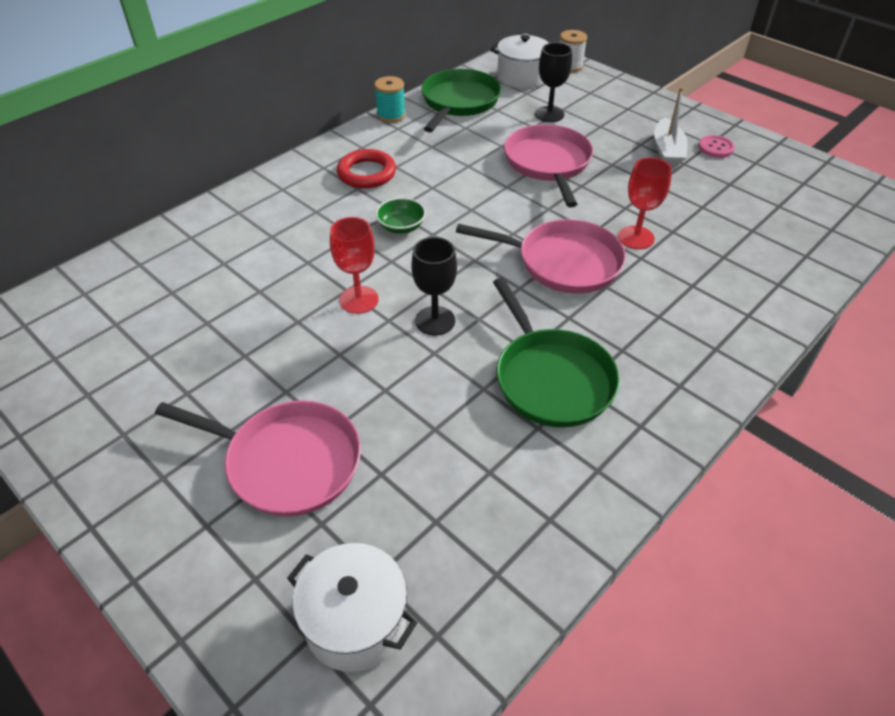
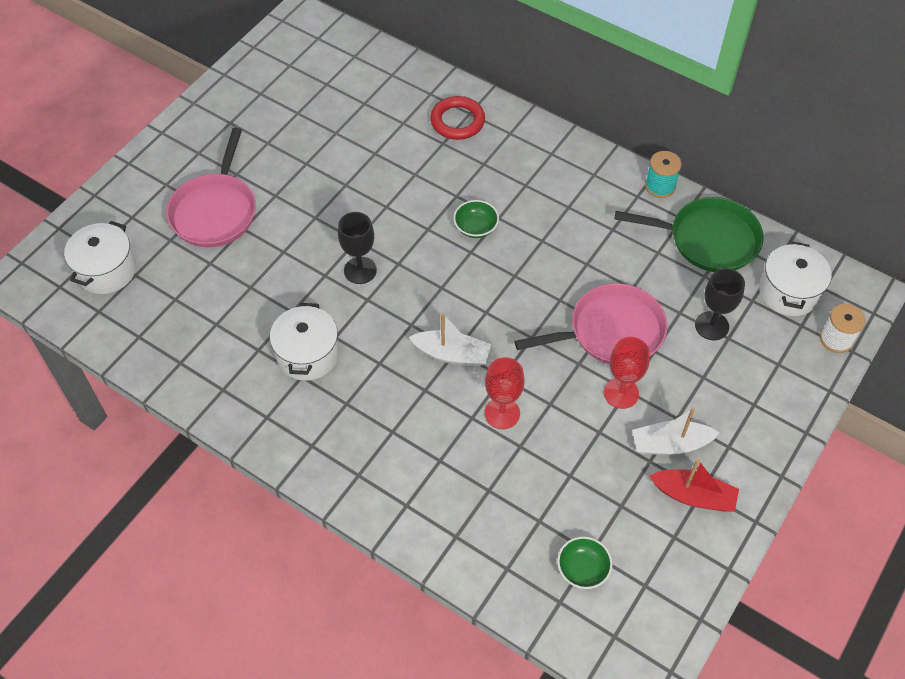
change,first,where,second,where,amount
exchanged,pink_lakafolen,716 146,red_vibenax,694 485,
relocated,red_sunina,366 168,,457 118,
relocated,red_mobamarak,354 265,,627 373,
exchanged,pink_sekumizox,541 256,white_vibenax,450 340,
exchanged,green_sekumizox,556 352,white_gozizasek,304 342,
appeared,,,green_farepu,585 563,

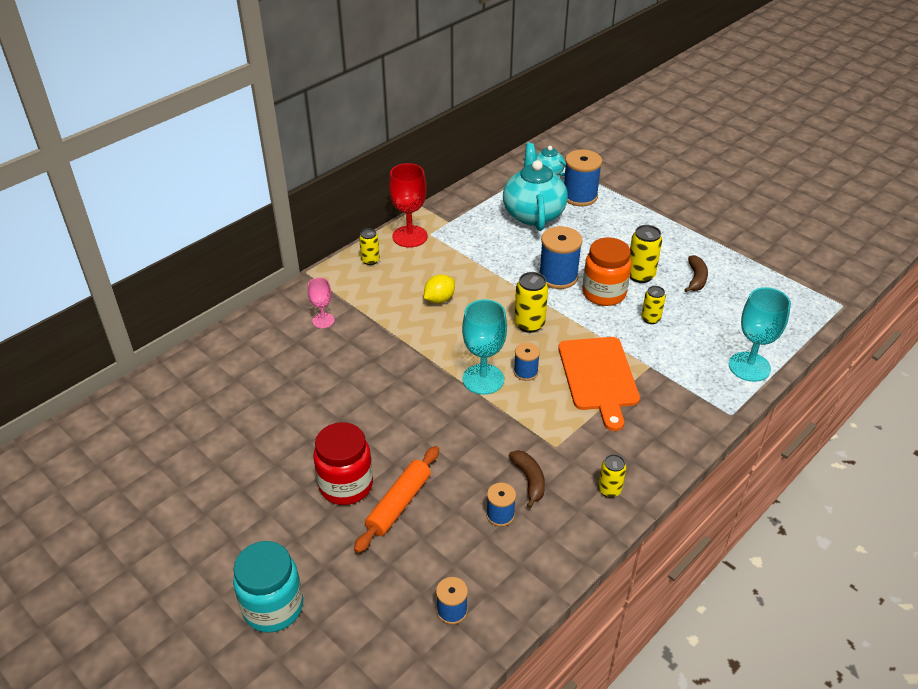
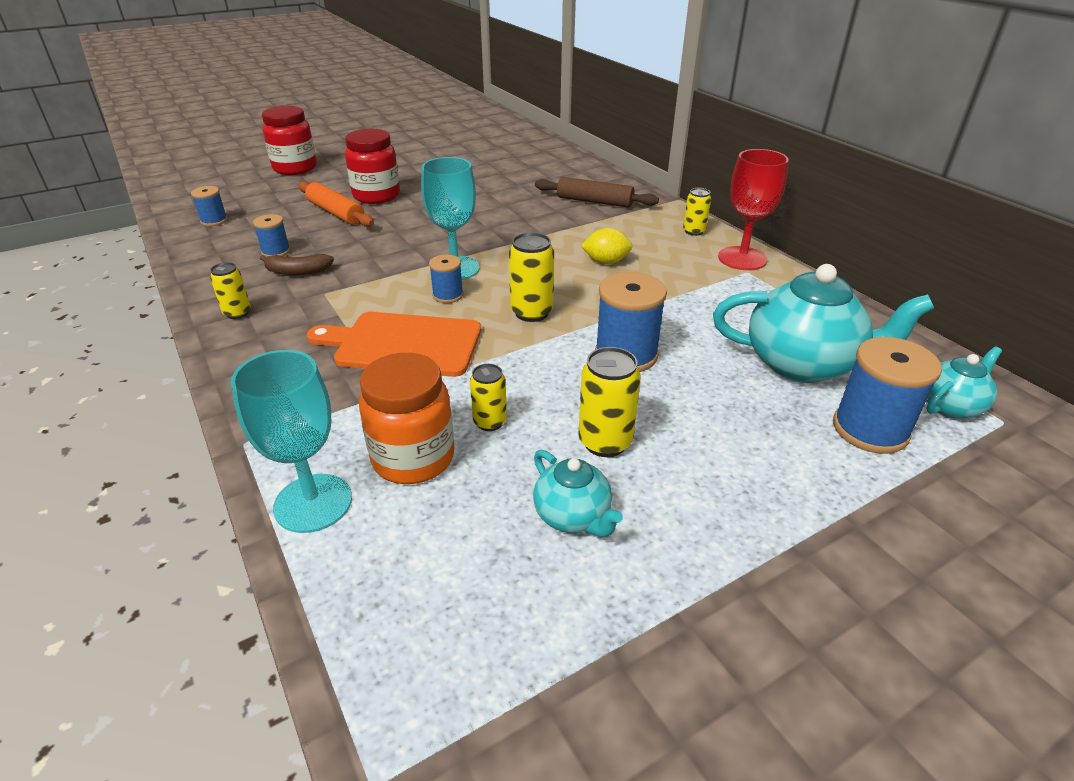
change,first,where,second,where,amount
relocated,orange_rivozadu,606 271,,406 418,
exchanged,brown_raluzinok,696 274,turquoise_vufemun,578 493,
spun,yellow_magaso,439 289,,606 246,60 degrees counterclockwise
exchanged,pink_mobamarak,321 302,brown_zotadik,597 192,
colour,turquoise_rivozadu,268 587,red_rivozadu,289 140,

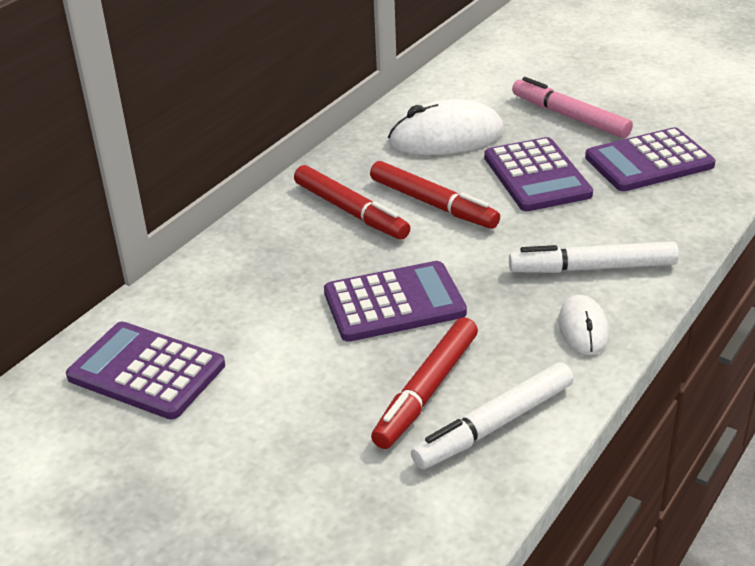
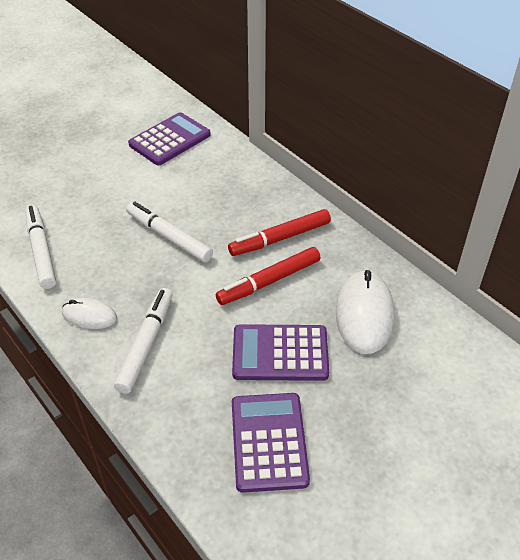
change,first,where,second,where,amount
missing,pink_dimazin,572 107,,,
exchanged,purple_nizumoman,395 301,white_dimazin,169 232,
missing,red_dimazin,424 383,,,

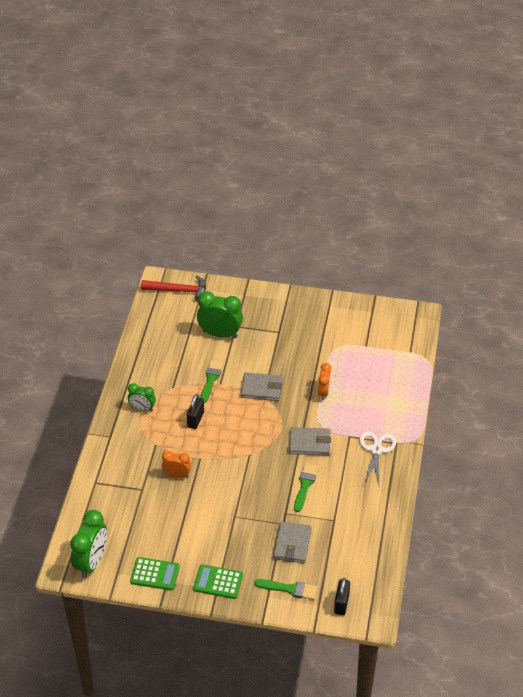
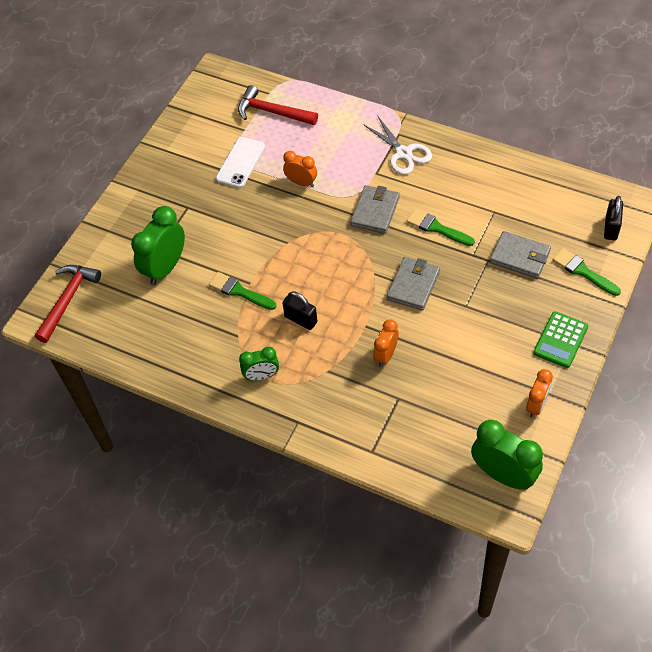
change,first,where,second,where,amount
relocated,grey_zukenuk,261 386,,413 284,
spun,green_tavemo,142 397,,259 364,45 degrees clockwise
spun,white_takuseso,377 458,,397 145,150 degrees counterclockwise
exchanged,green_nizumoman,155 573,orange_tavemo,539 393,
spun,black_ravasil,342 596,,613 218,75 degrees clockwise
spun,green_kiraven,285 589,,587 272,75 degrees counterclockwise
appeared,,,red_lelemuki,278 105,
appeared,,,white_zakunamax,240 162,

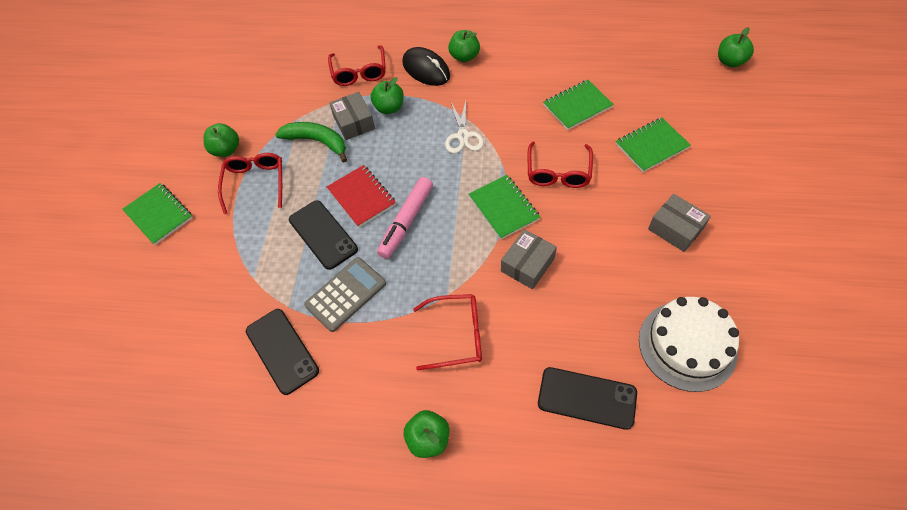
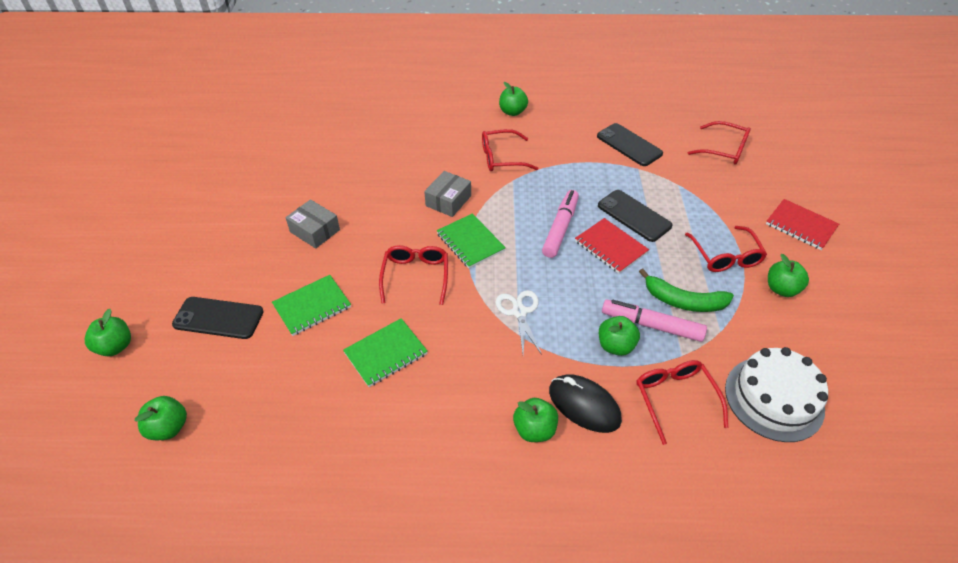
change,first,where,second,where,amount
exchanged,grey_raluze,352 116,pink_dimazin,654 321,
colour,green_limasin,157 214,red_limasin,802 224,
missing,grey_nizumoman,345 294,,,
relocated,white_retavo,689 344,,776 394,
relocated,black_zakunamax,587 398,,218 318,
appeared,,,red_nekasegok,719 143,
appeared,,,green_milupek,108 332,

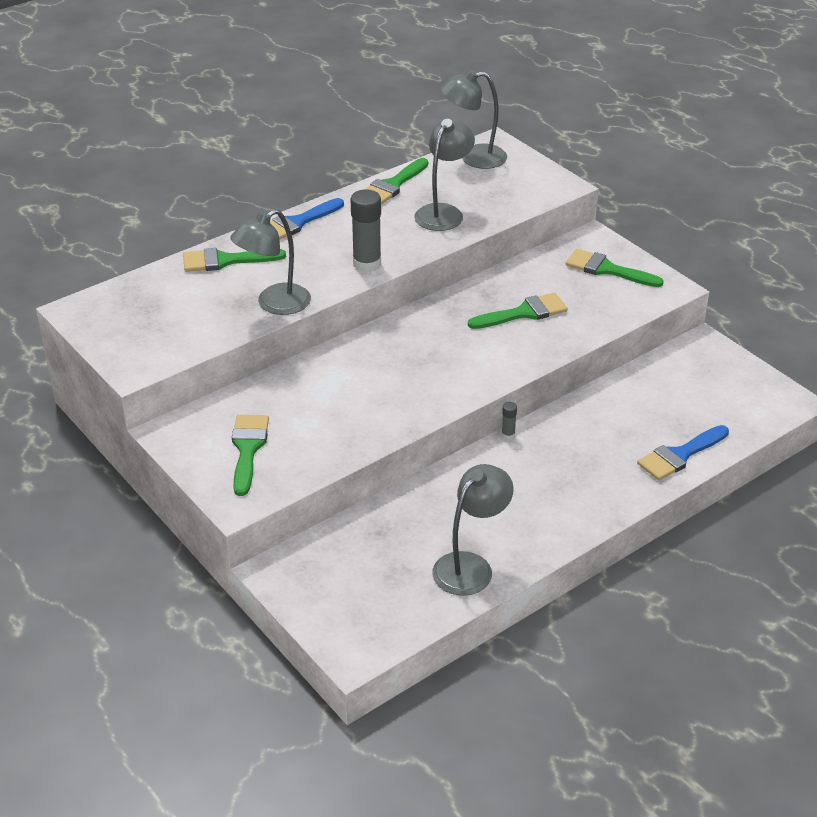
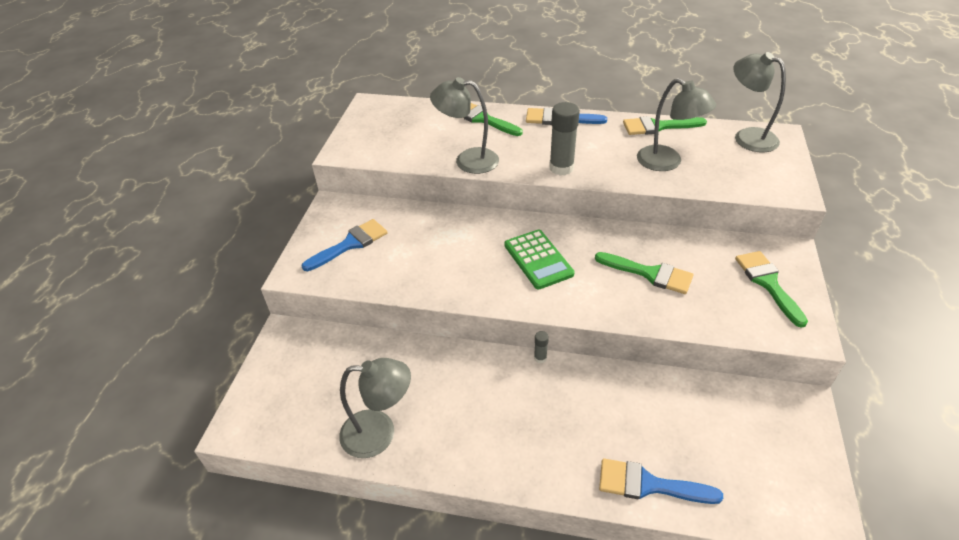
change,first,where,second,where,amount
spun,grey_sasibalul,444 174,,676 124,60 degrees clockwise
colour,green_kiraven,250 455,blue_kiraven,345 245,
appeared,,,green_nizumoman,539 259,

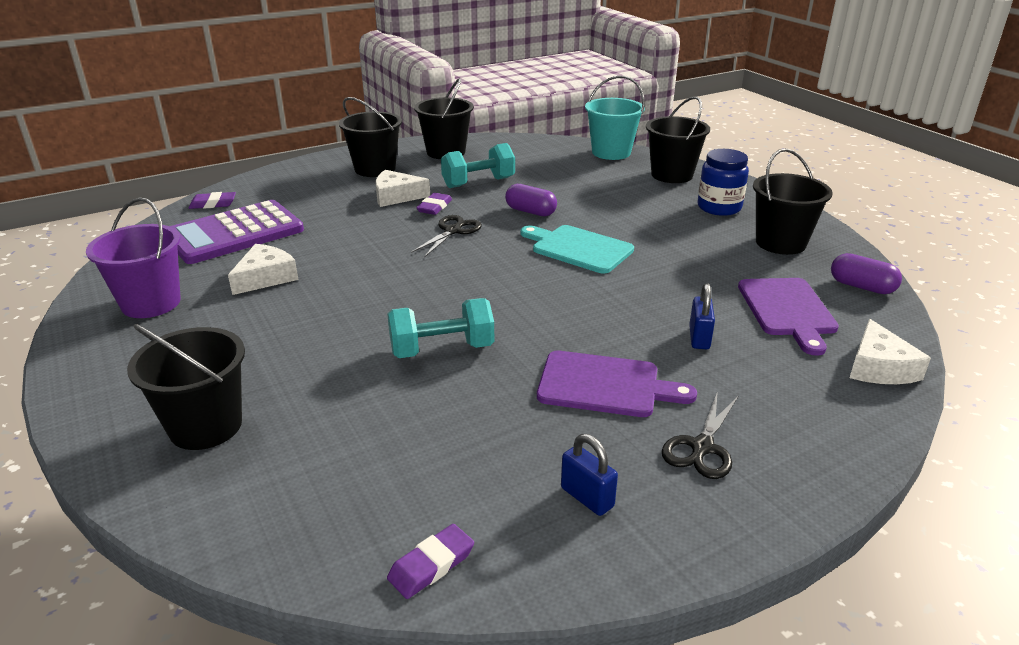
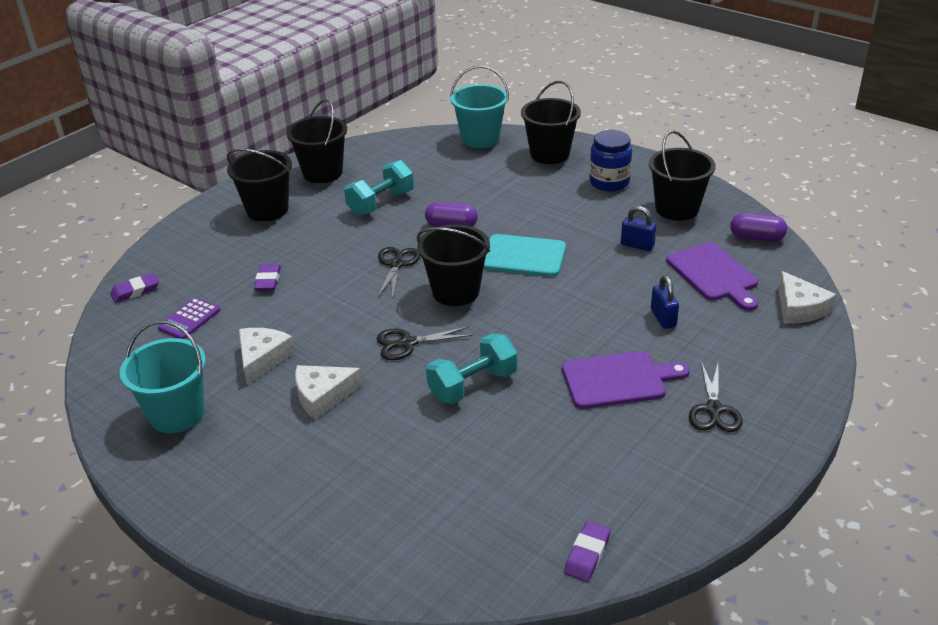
change,first,where,second,where,amount
relocated,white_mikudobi,402 188,,329 392,
relocated,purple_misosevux,434 204,,267 277,
colour,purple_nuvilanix,133 257,turquoise_nuvilanix,163 377,
size,purple_nizumoman,237 232,,189 318,x0.46
relocated,black_nuvilanix,186 387,,453 265,
relocated,blue_ravasil,589 475,,638 228,
appeared,,,black_takuseso,425 343,

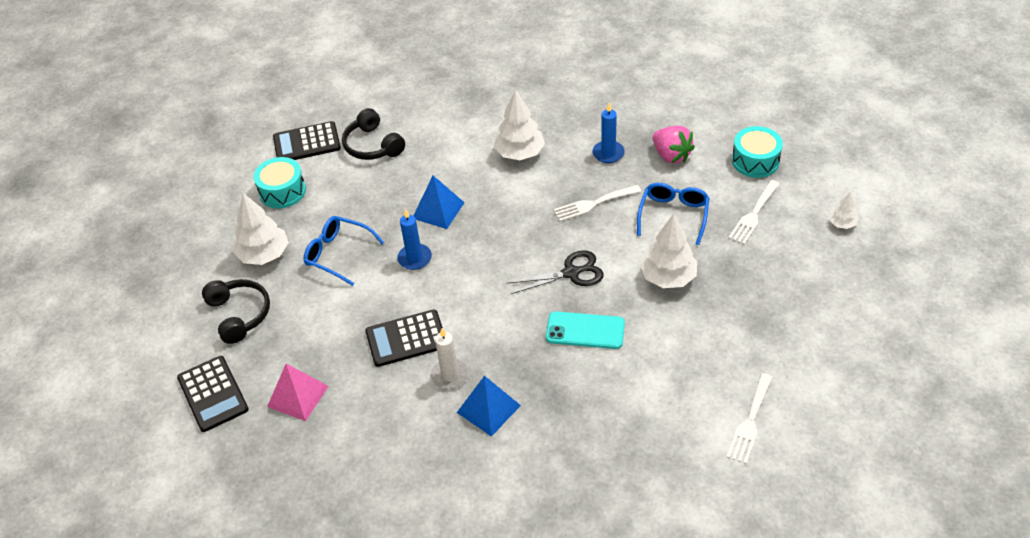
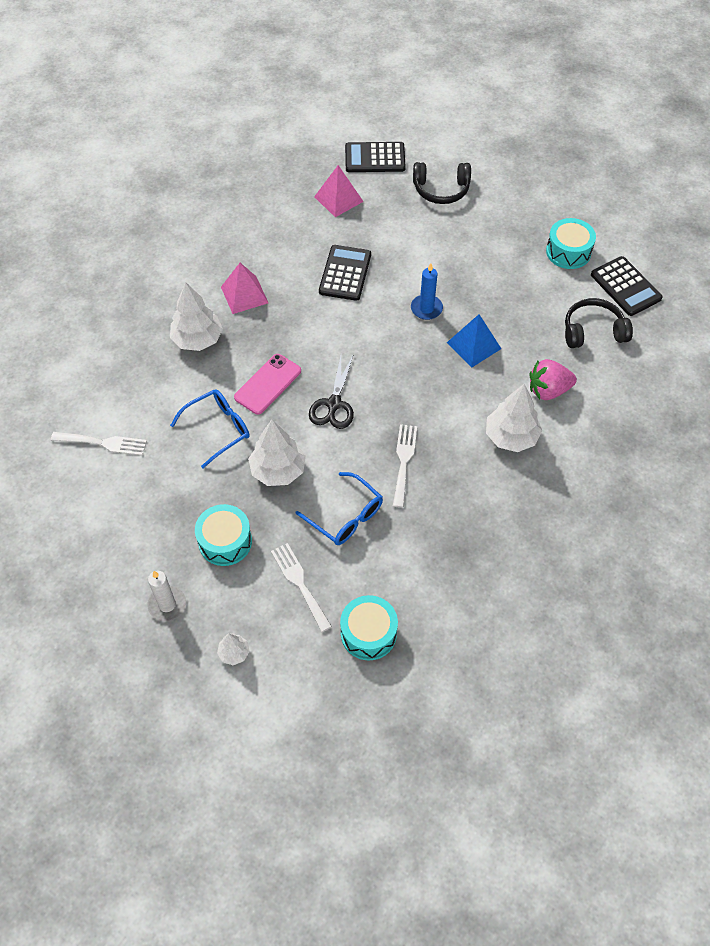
change,first,where,second,where,amount
missing,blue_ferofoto,608 133,,,
spun,black_nizumoman,307 140,,627 286,135 degrees clockwise
relocated,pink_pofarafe,673 145,,553 379,
relocated,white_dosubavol,261 229,,196 317,
relocated,blue_nekasegok,343 251,,209 428,
colour,turquoise_zakunamax,585 330,pink_zakunamax,267 384,
relocated,white_ferofoto,450 358,,166 596,
spun,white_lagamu,750 418,,99 444,135 degrees clockwise
colour,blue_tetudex,489 406,pink_tetudex,244 288,
appeared,,,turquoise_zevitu,223 535,

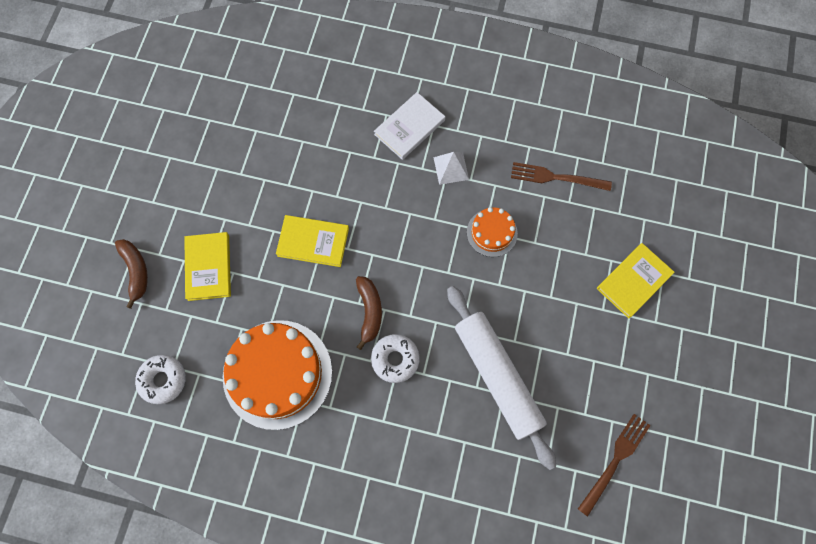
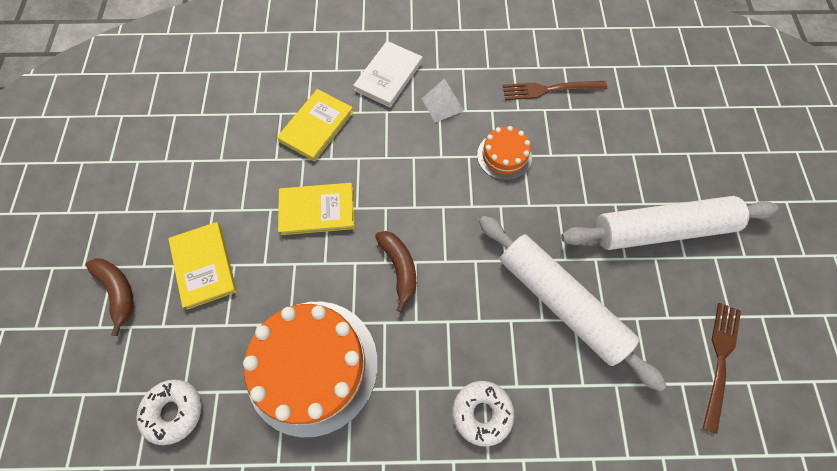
change,first,where,second,where,amount
relocated,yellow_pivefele,636 280,,315 125,
relocated,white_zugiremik,395 358,,483 413,
appeared,,,white_zotadik,670 223,

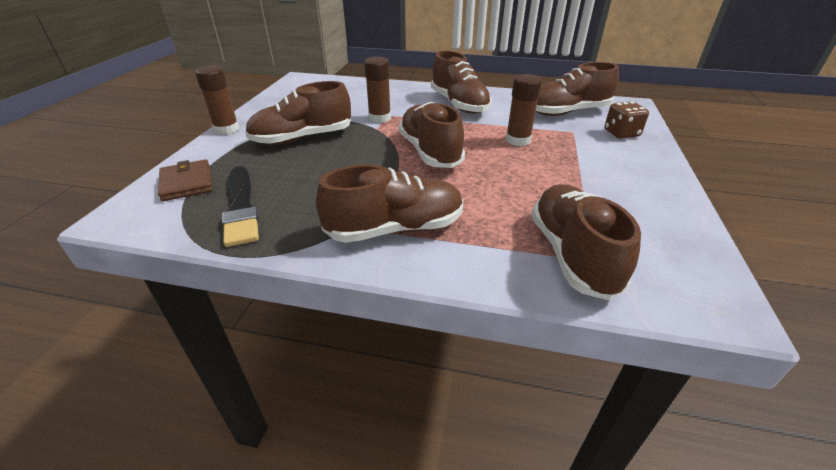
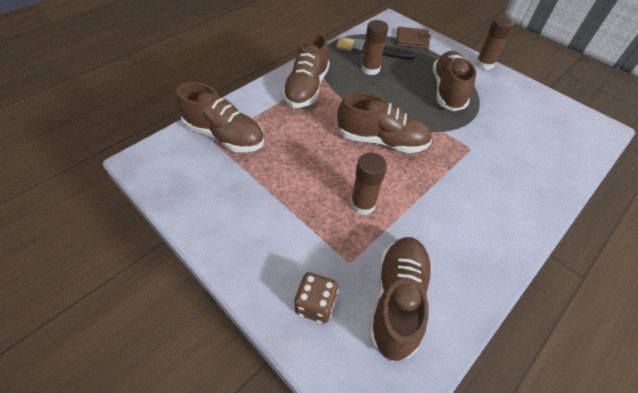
change,first,where,second,where,amount
missing,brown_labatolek,461 82,,,
relocated,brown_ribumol,377 90,,375 47,

